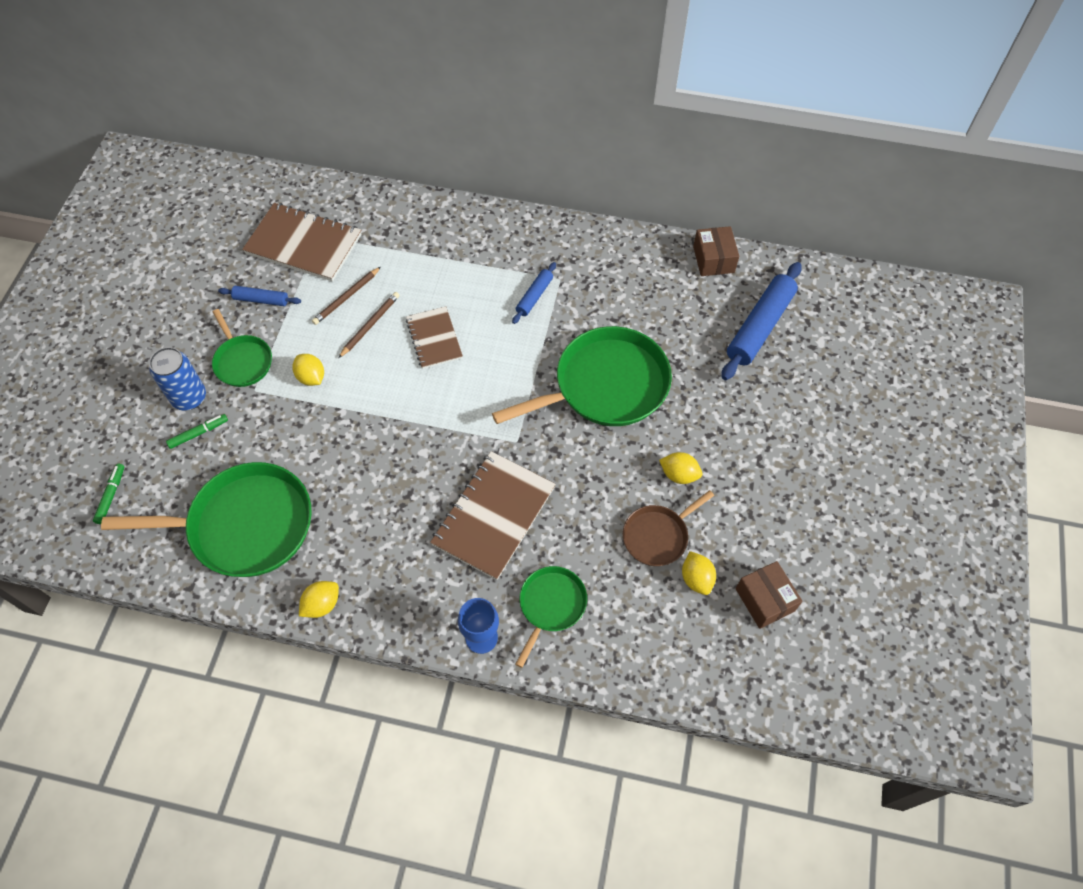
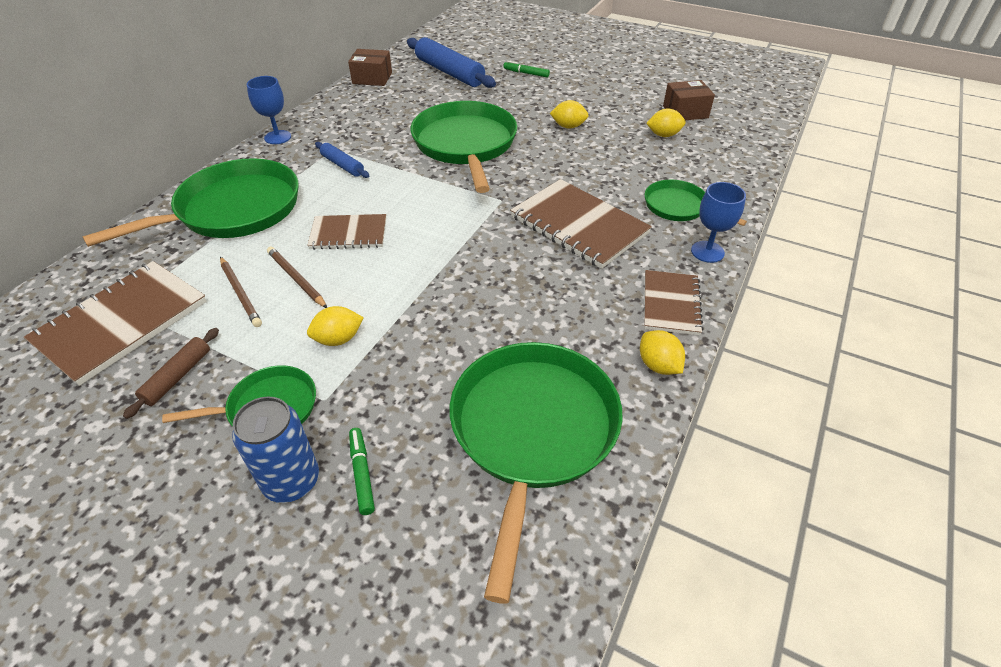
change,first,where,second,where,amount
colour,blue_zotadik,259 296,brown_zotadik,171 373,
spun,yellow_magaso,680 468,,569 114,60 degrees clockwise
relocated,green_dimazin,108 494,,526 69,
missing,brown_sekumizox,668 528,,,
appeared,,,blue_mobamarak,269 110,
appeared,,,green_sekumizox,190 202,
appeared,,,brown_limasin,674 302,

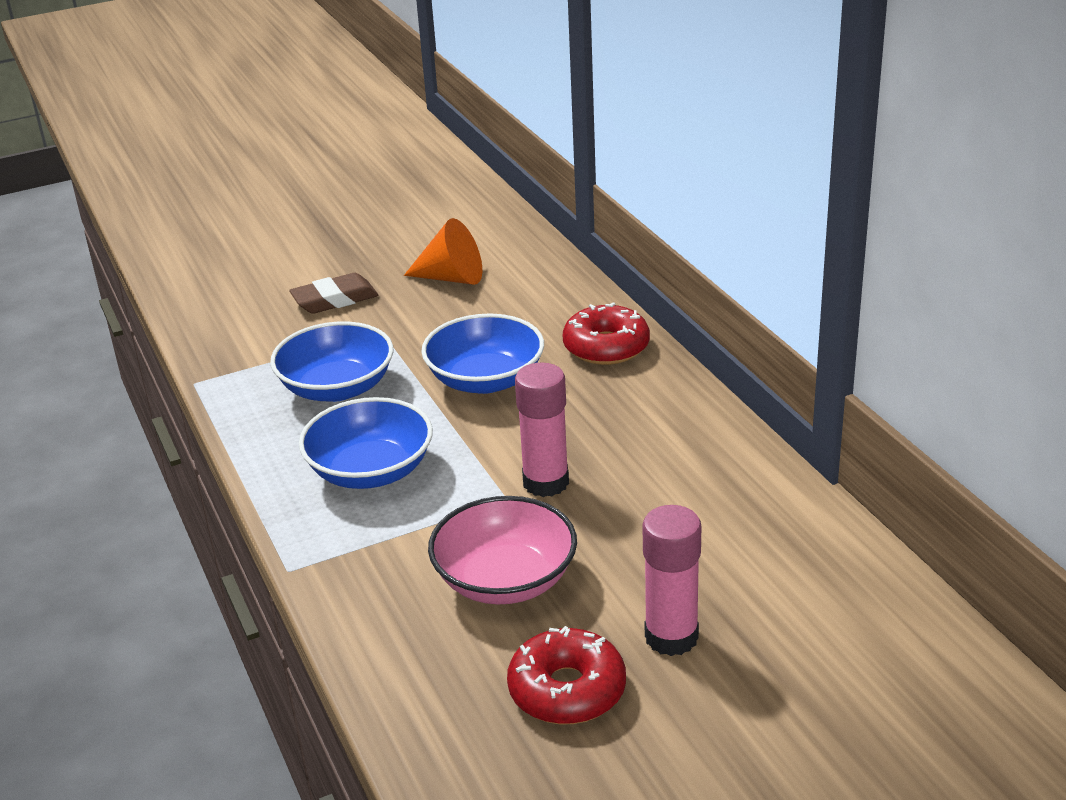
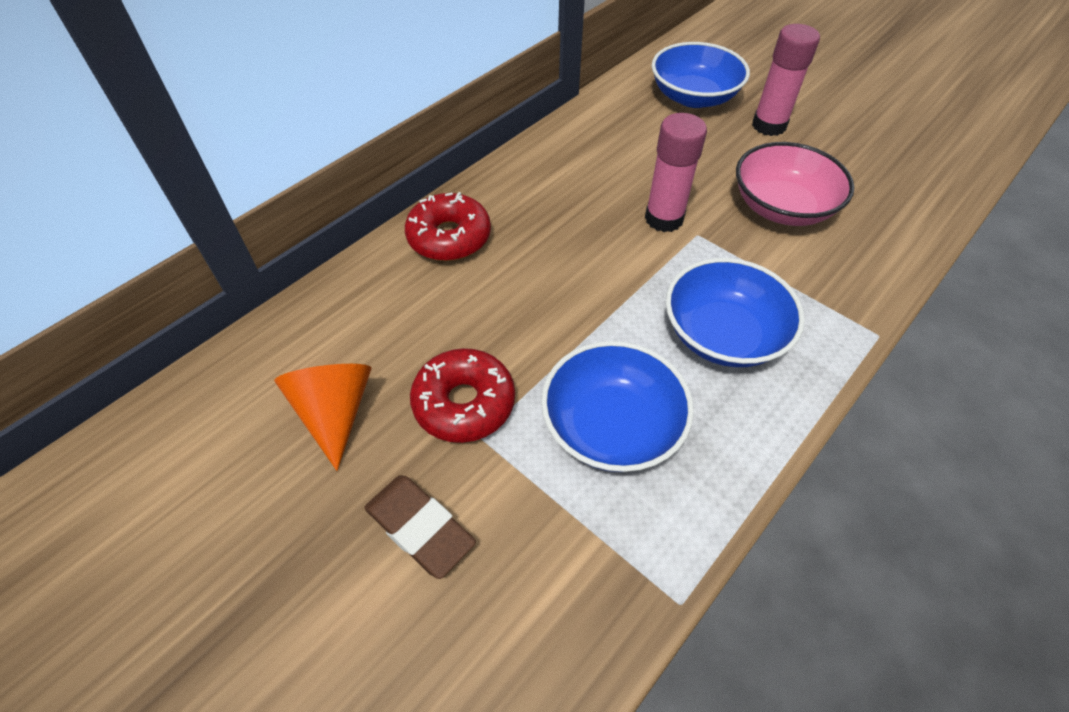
change,first,where,second,where,amount
relocated,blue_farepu,482 354,,701 75,
relocated,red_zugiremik,566 675,,462 395,

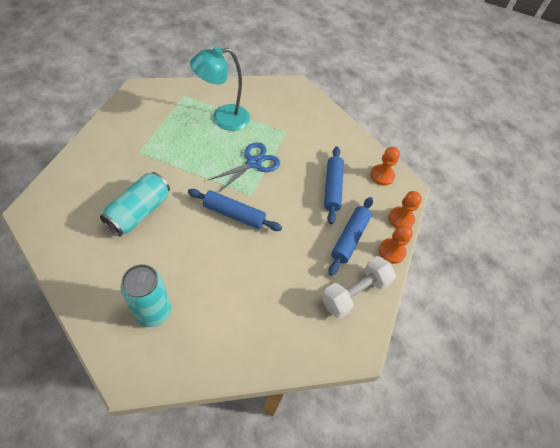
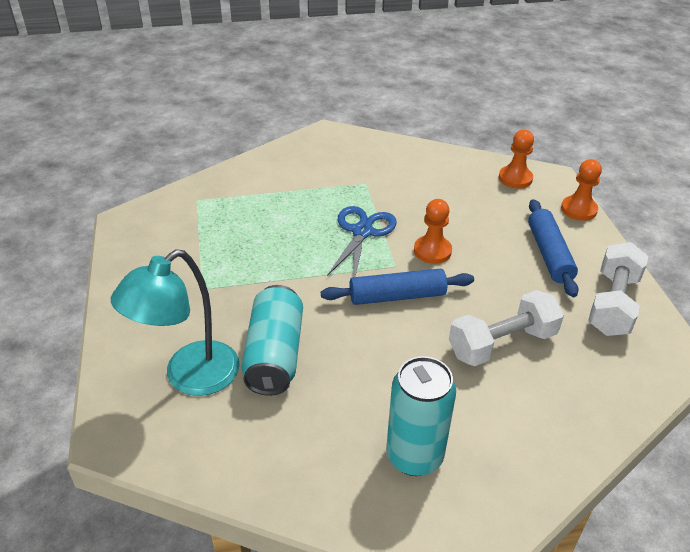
change,first,where,second,where,amount
relocated,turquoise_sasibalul,220 88,,175 322,
missing,blue_zotadik,334 185,,,
relocated,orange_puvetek,396 244,,433 231,
appeared,,,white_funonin,506 328,

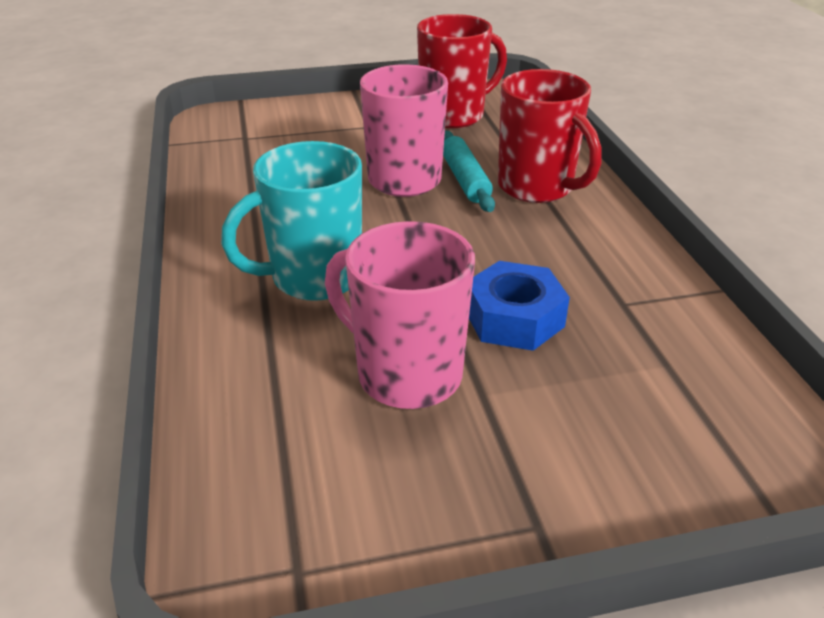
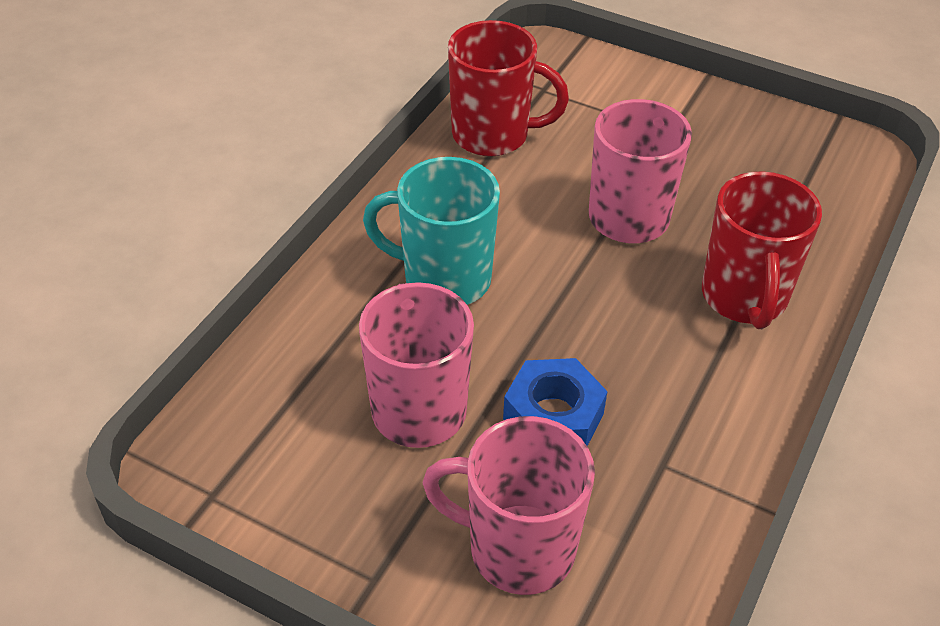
change,first,where,second,where,amount
relocated,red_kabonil,462 71,,508 88,
missing,turquoise_zotadik,469 171,,,
appeared,,,pink_kabonil,508 505,

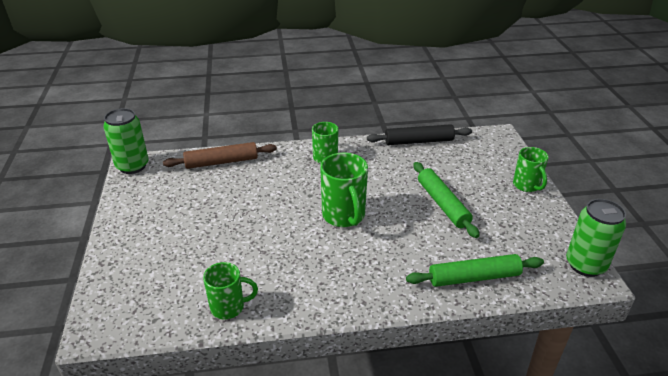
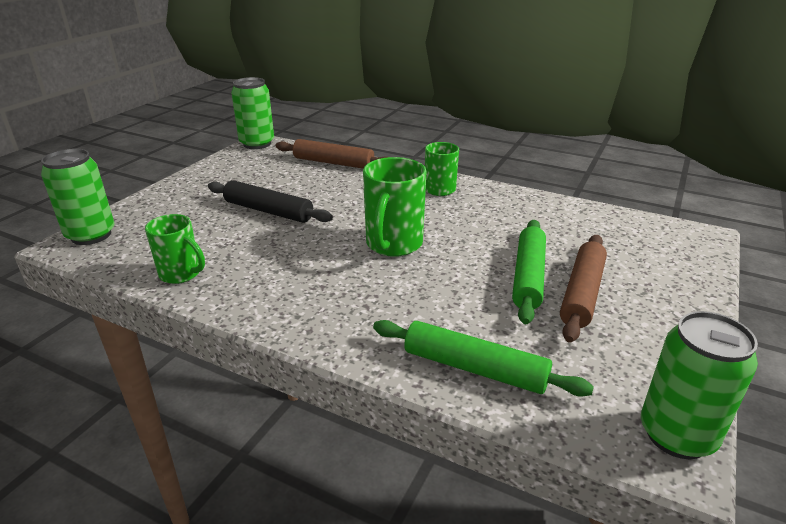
change,first,where,second,where,amount
relocated,black_zotadik,419 134,,270 201,
missing,green_kabonil,531 169,,,
appeared,,,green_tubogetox,78 197,
appeared,,,brown_zotadik,583 289,

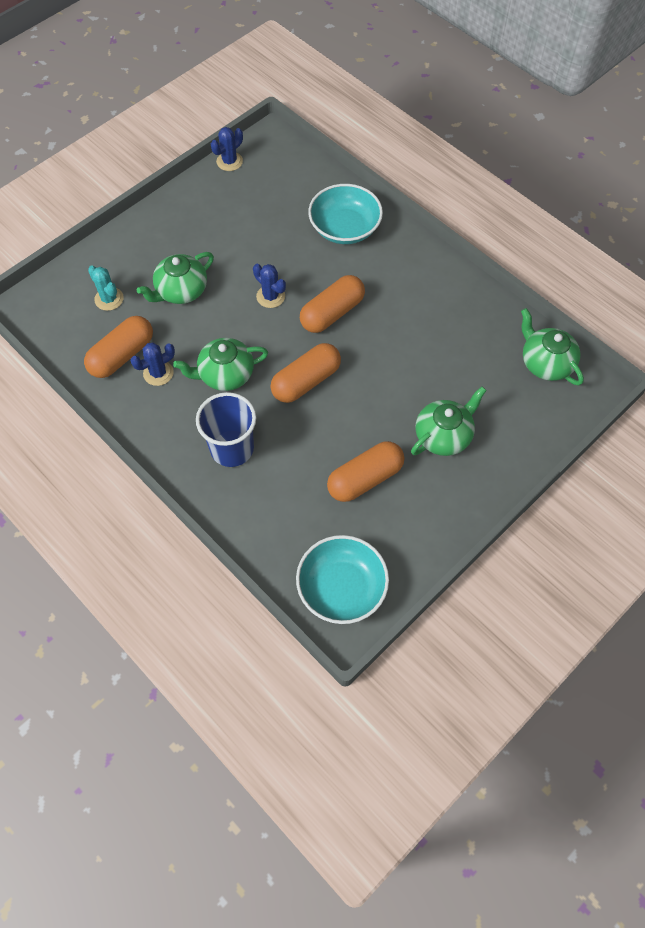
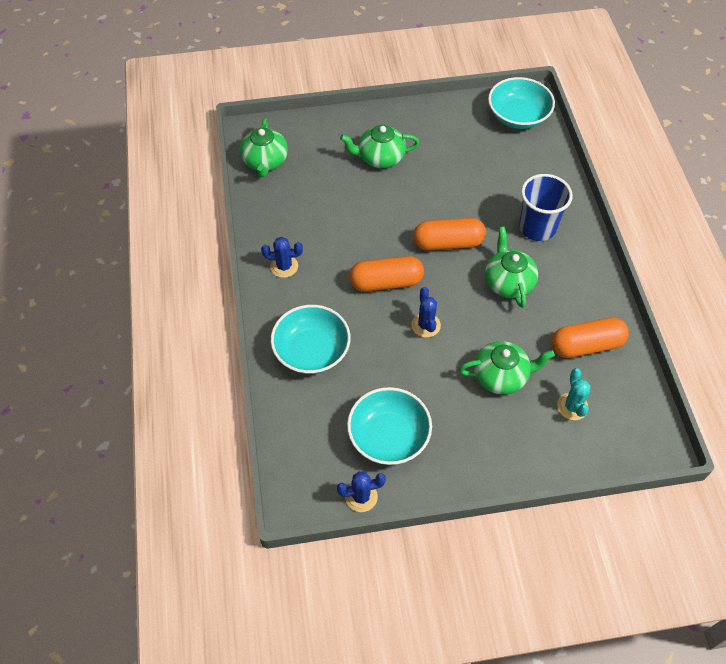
change,first,where,second,where,amount
spun,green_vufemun,220 364,,511 267,120 degrees counterclockwise
relocated,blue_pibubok,153 364,,282 257,
missing,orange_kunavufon,365 471,,,
appeared,,,turquoise_farepu,389 426,

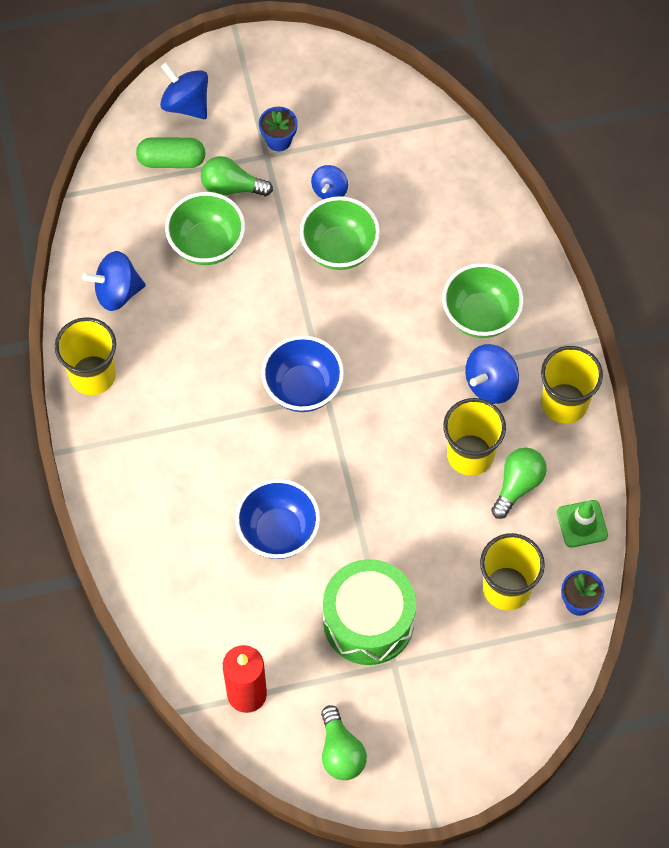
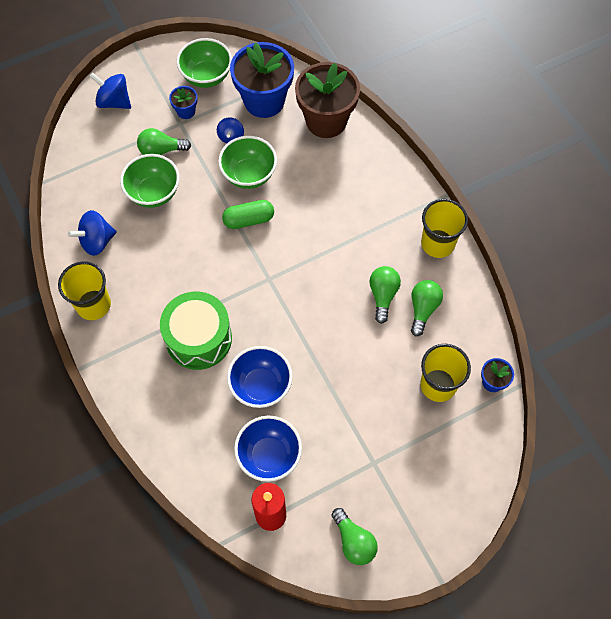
change,first,where,second,where,amount
relocated,green_kunavufon,171 152,,248 214,
relocated,green_farepu,483 300,,204 63,
relocated,blue_farepu,302 373,,268 449,
missing,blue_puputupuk,492 374,,,
exchanged,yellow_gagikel,474 437,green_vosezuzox,385 295,
missing,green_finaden,582 524,,,
relocated,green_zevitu,369 612,,196 331,
appeared,,,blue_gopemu,262 80,
appeared,,,brown_gopemu,327 100,

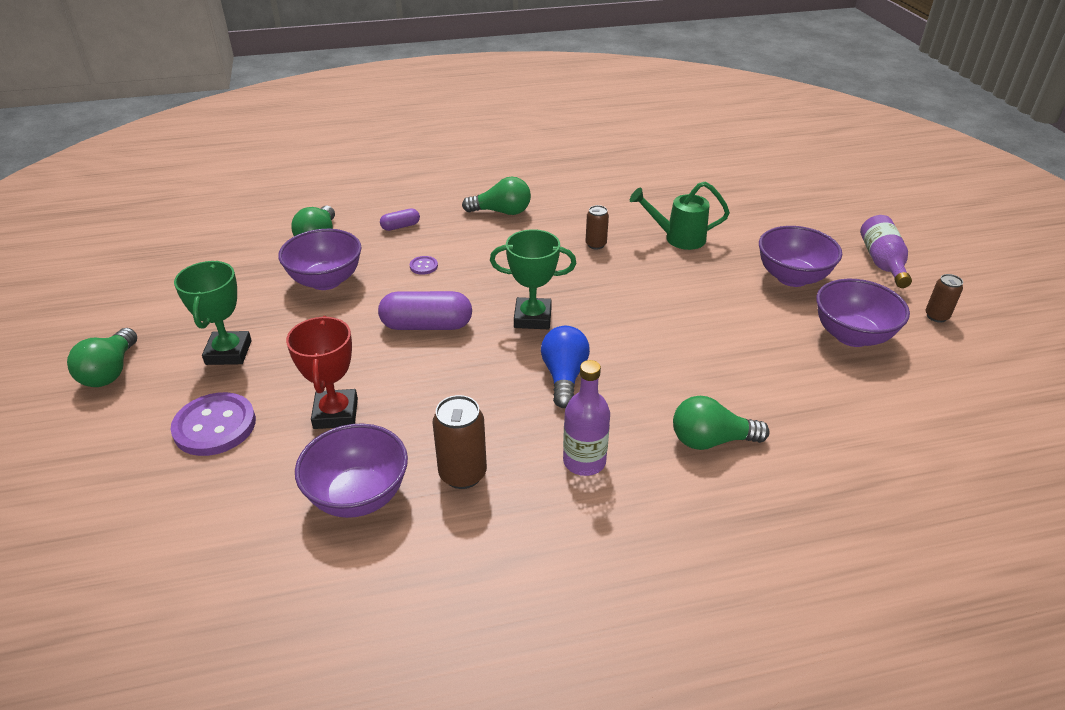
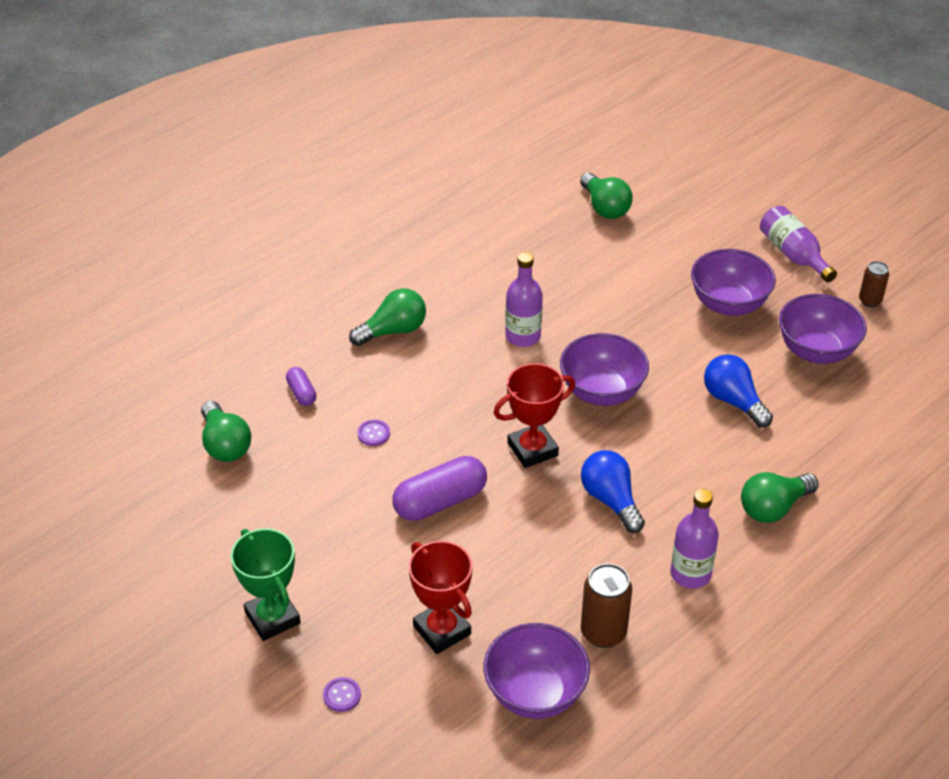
change,first,where,second,where,amount
missing,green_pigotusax,680 215,,,
exchanged,brown_tubogetox,597 227,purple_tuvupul,524 299,
spun,purple_kunavufon,400 219,,301 386,60 degrees counterclockwise
relocated,purple_farepu,320 259,,604 369,
colour,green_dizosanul,533 279,red_dizosanul,534 415,
relocated,green_vosezuzox,102 357,,606 196,
size,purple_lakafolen,213 424,,342 694,x0.45
appeared,,,blue_vosezuzox,738 391,

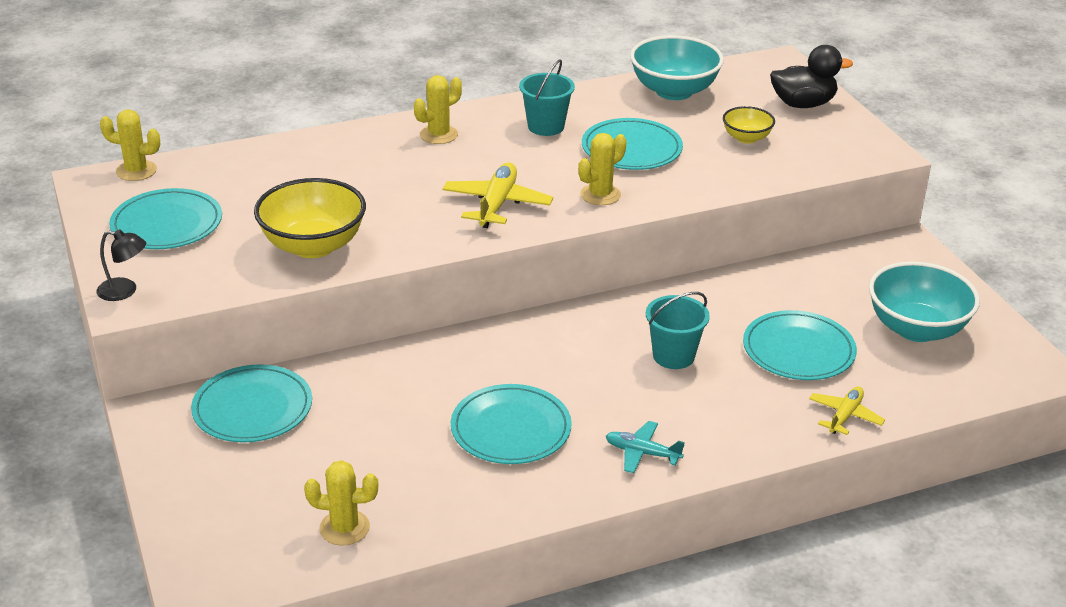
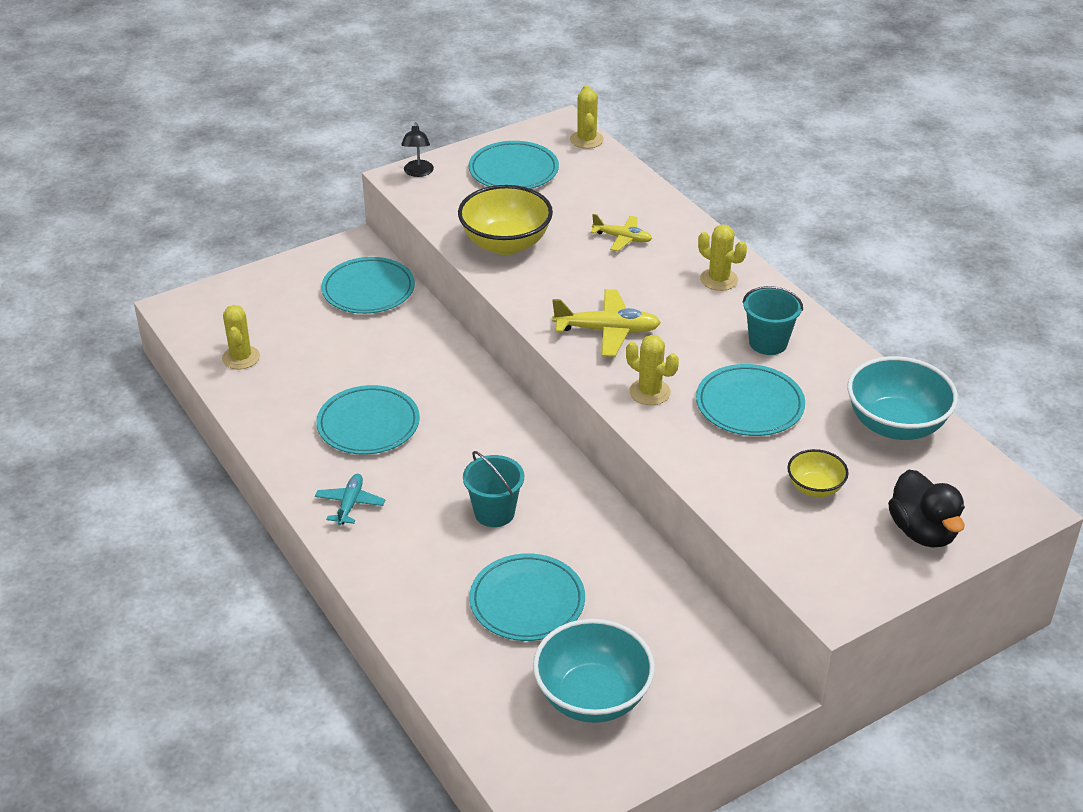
change,first,where,second,where,amount
relocated,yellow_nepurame,847 411,,621 232,

